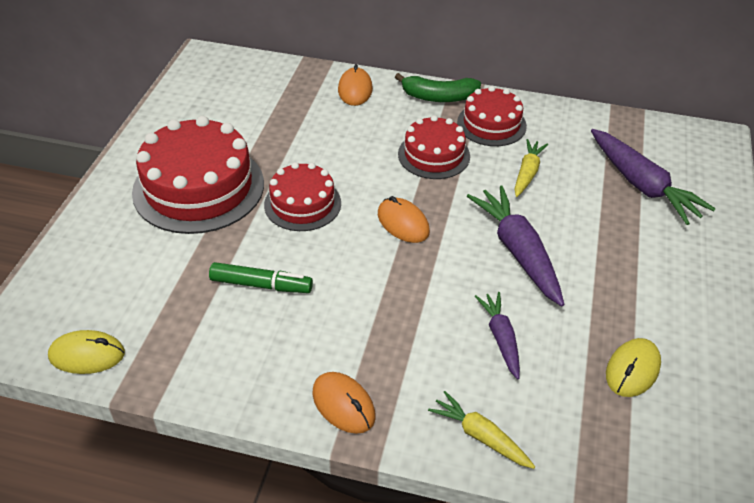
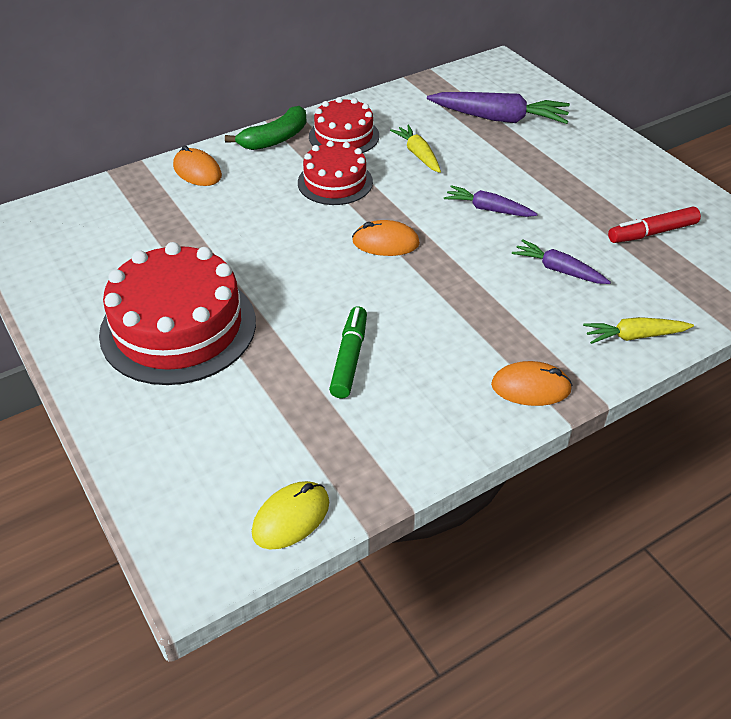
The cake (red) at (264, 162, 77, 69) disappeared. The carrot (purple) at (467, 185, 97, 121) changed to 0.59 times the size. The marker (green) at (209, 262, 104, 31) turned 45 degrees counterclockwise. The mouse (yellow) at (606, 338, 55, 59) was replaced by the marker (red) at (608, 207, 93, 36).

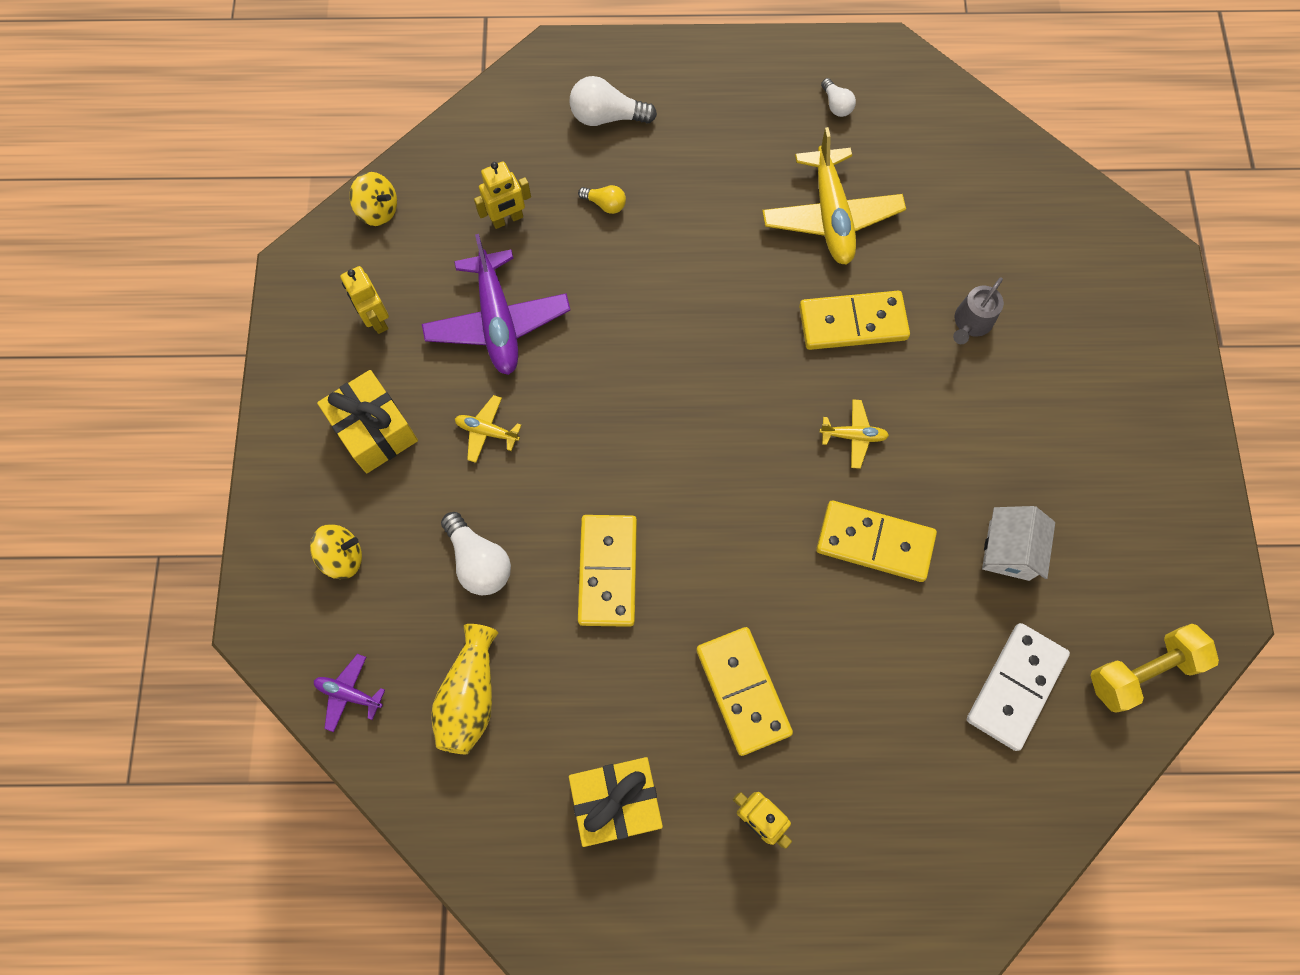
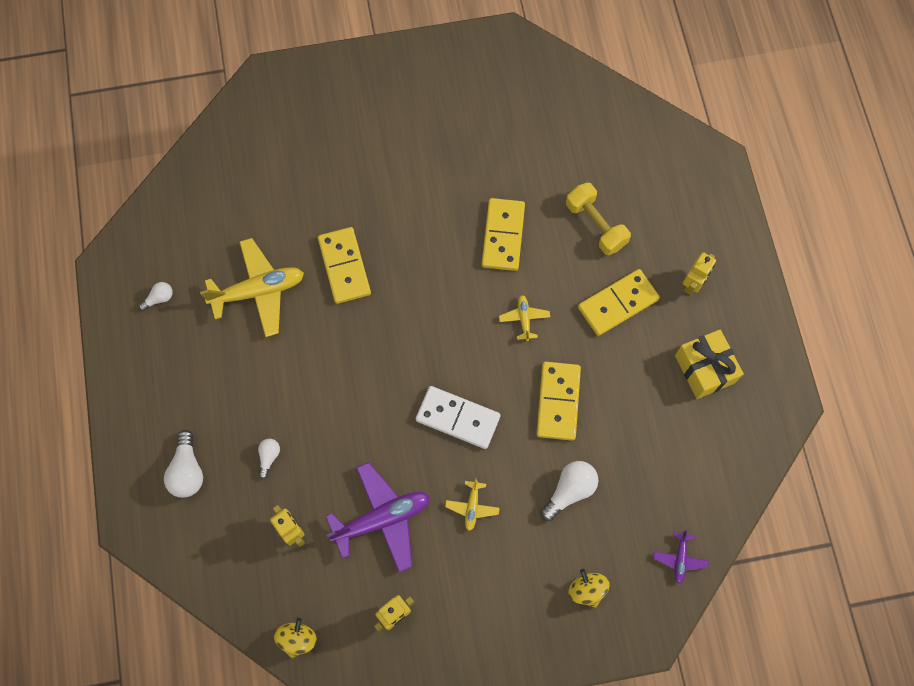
The light bulb (yellow) at (578, 185, 48, 29) became the light bulb (white) at (258, 439, 22, 40). The watering can (grey) at (953, 277, 51, 67) disappeared. The gift (yellow) at (317, 370, 101, 103) disappeared. The plane (yellow) moved from (819, 399, 70, 70) to (499, 295, 51, 46). The house (white) at (982, 506, 73, 75) disappeared. The domino (yellow) at (578, 515, 59, 112) turned 75 degrees counterclockwise. The domino (white) moved from (967, 623, 103, 128) to (416, 386, 84, 63). The vase (yellow) at (431, 624, 67, 130) disappeared. The dumbbell (yellow) moved from (1090, 624, 129, 89) to (566, 182, 65, 73).

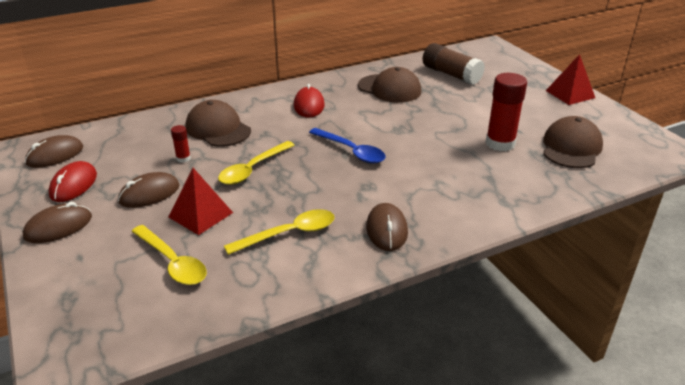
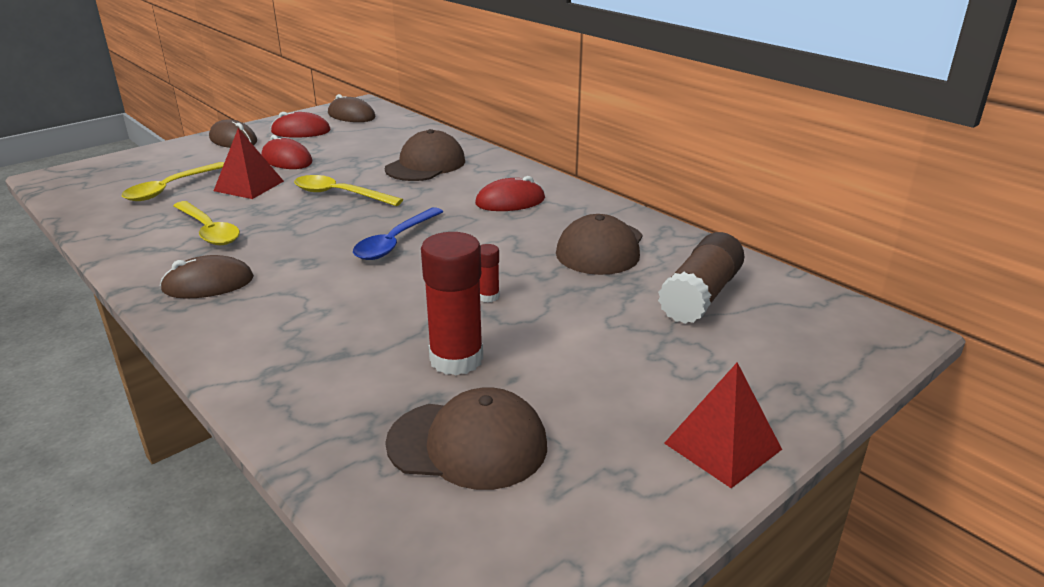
The glue stick (red) moved from (171, 125, 20, 38) to (480, 244, 20, 59). The mouse (brown) at (118, 172, 62, 36) became the mouse (red) at (262, 135, 50, 34).

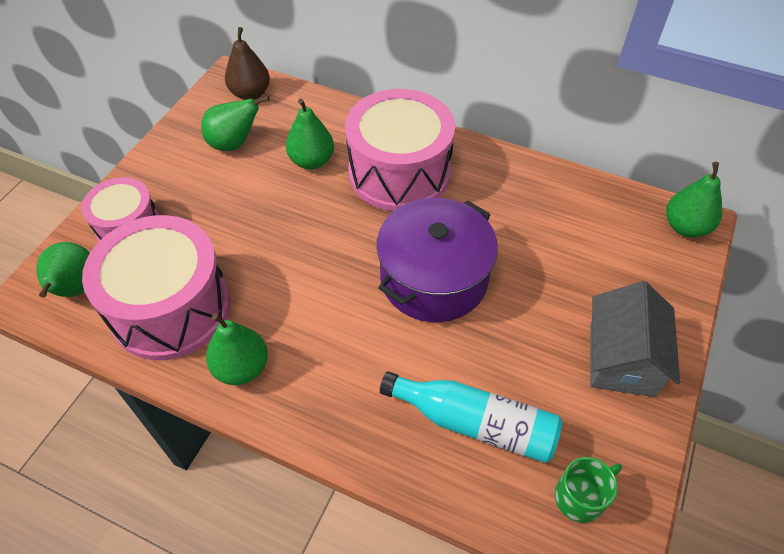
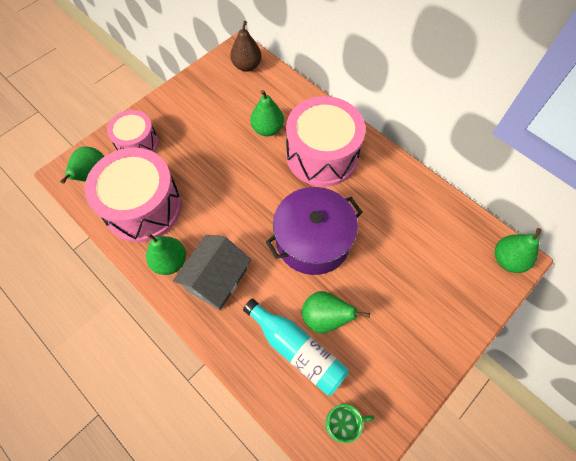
The pear (green) moved from (201, 96, 69, 55) to (302, 291, 68, 42). The house (grey) moved from (590, 281, 90, 116) to (173, 235, 78, 75).

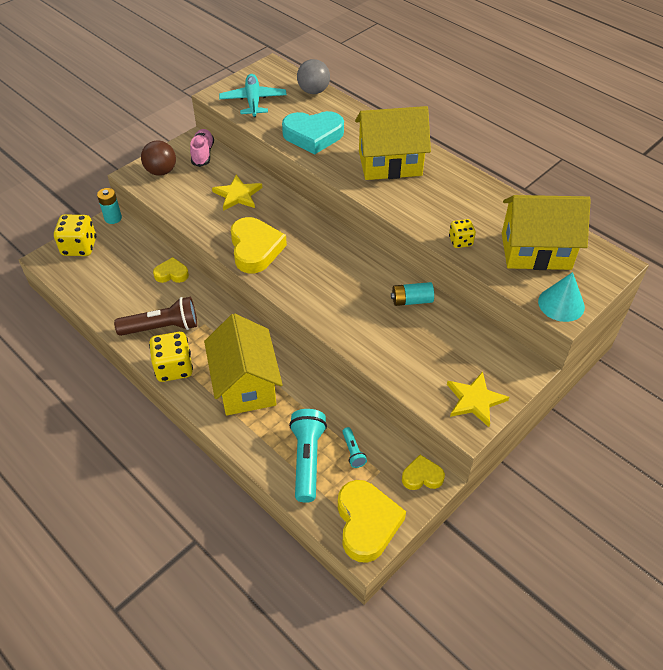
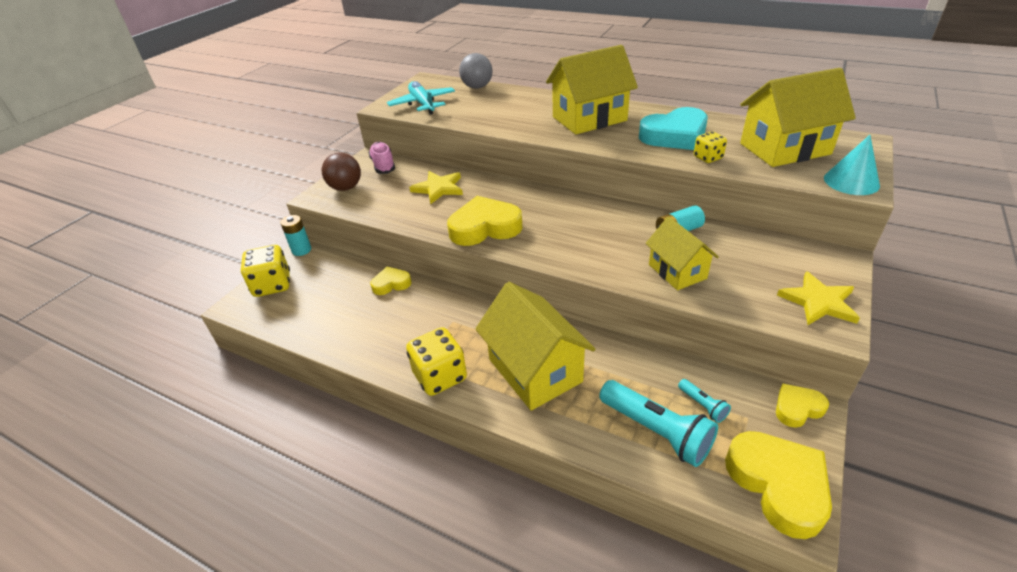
The heart (turquoise) moved from (282, 111, 62, 43) to (639, 107, 69, 43). The heart (yellow) at (231, 217, 56, 56) turned 75 degrees counterclockwise. The flashlight (brown) at (114, 297, 83, 39) disappeared. The flashlight (turquoise) at (289, 409, 38, 94) turned 150 degrees clockwise. The house (yellow) at (646, 217, 73, 73) appeared.

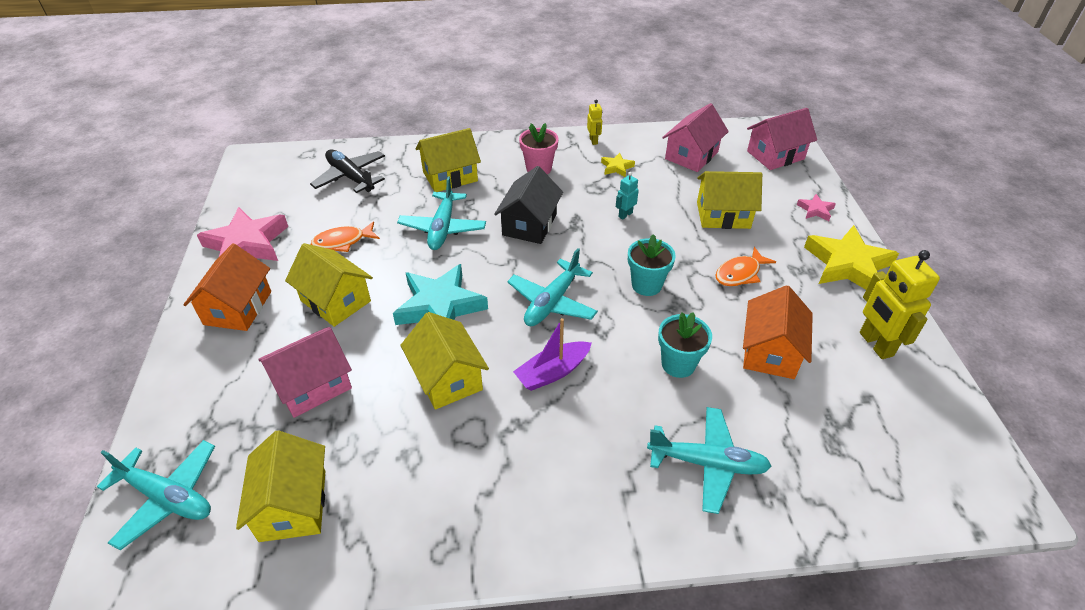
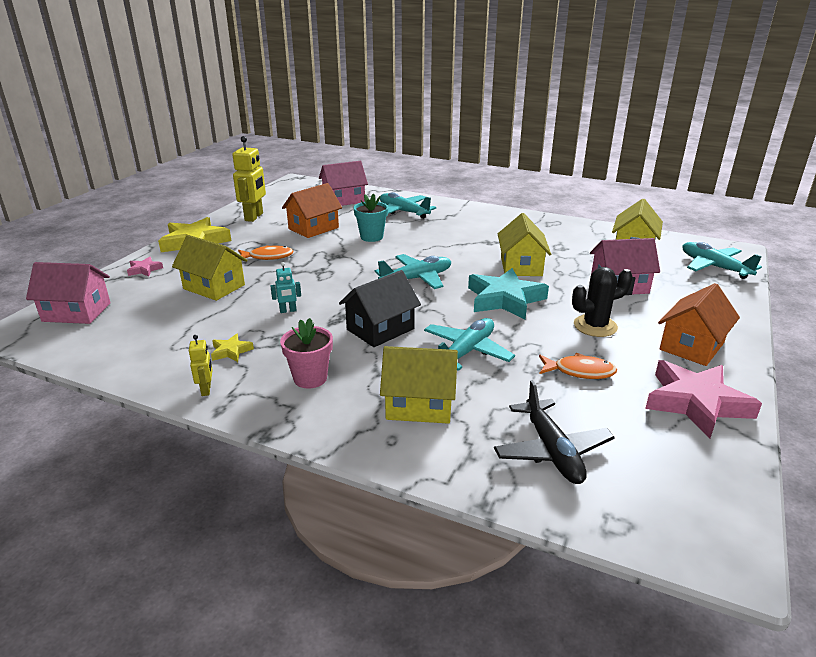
The robot (yellow) at (587, 100, 15, 45) turned 150 degrees clockwise. The house (pink) moved from (662, 103, 67, 69) to (319, 161, 49, 45). The flower pot (turquoise) at (628, 234, 48, 62) disappeared. The house (yellow) at (285, 243, 88, 84) was replaced by the cactus (black) at (572, 267, 61, 70). The boat (purple) at (513, 318, 79, 73) disappeared.

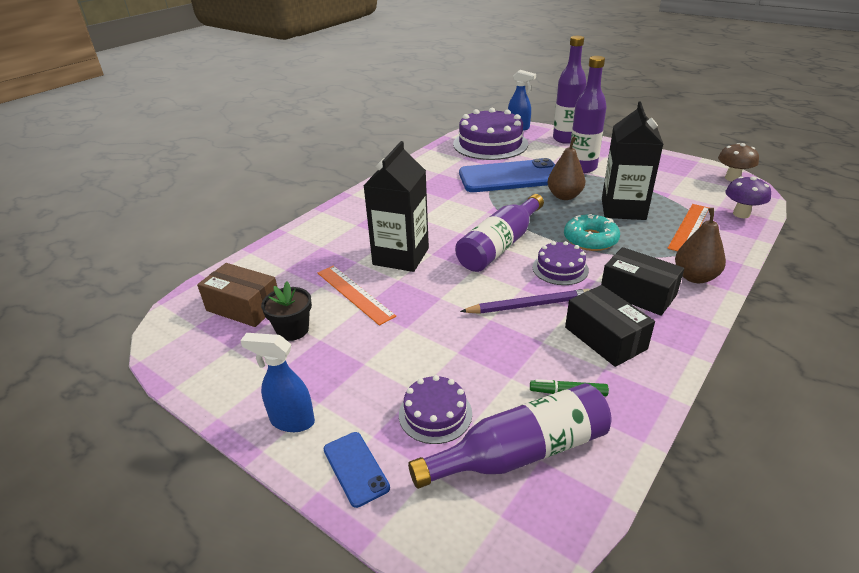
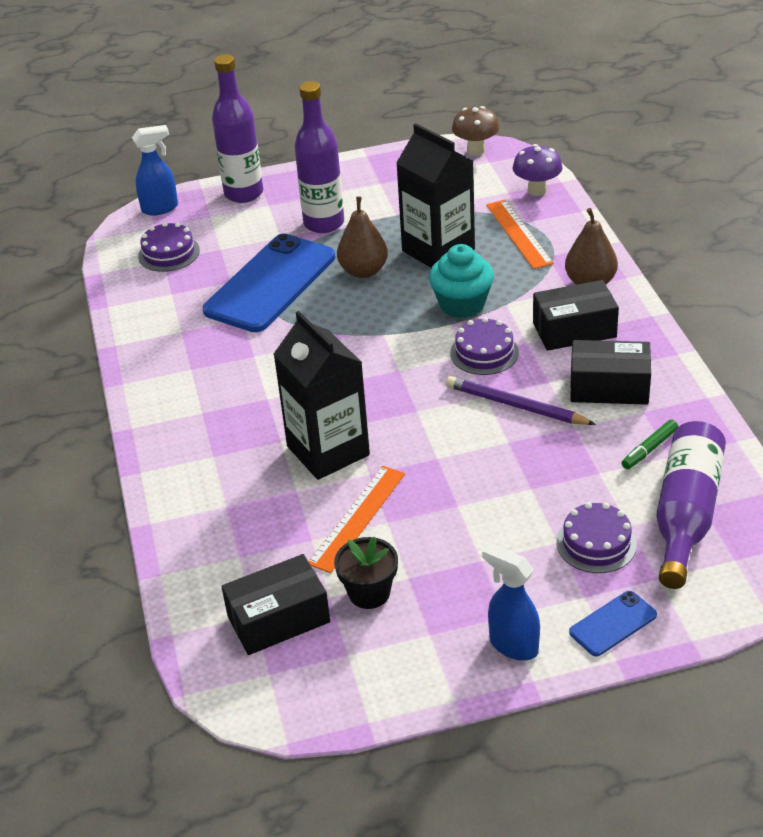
The cake (purple) at (453, 108, 75, 52) changed to 0.51 times the size. The bottle (purple) at (455, 194, 89, 78) disappeared. The donut (turquoise) at (564, 214, 56, 37) was replaced by the cupcake (turquoise) at (429, 244, 65, 74). The box (brown) at (197, 263, 80, 64) became the box (black) at (222, 554, 108, 101). The ruler (orange) at (318, 266, 78, 60) turned 60 degrees counterclockwise. The pencil (purple) at (460, 289, 130, 25) turned 90 degrees counterclockwise. The spray bottle (blue) at (240, 333, 75, 99) turned 75 degrees clockwise. The phone (blue) at (324, 432, 66, 76) turned 45 degrees counterclockwise.

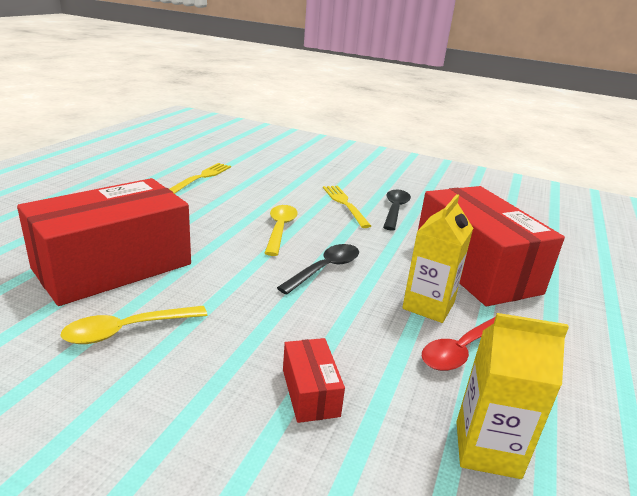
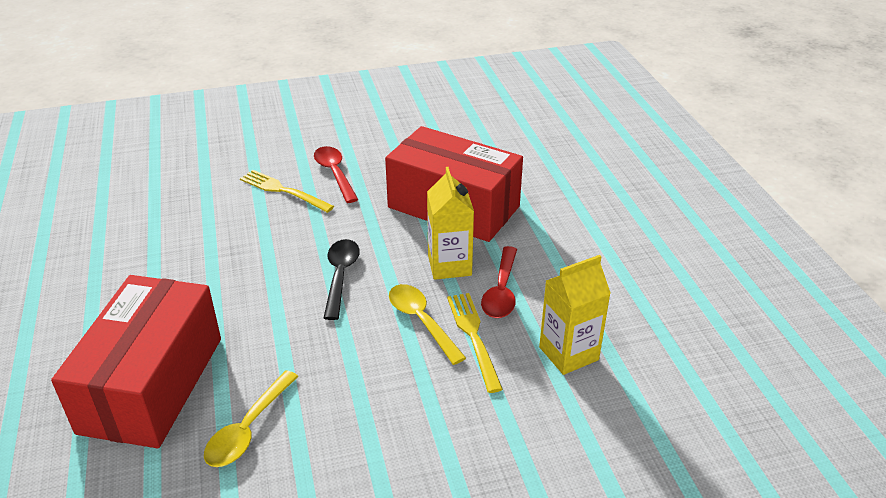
The fork (yellow) moved from (170, 163, 61, 31) to (447, 293, 56, 100). The spoon (black) at (383, 190, 28, 40) became the spoon (red) at (314, 146, 44, 57). The spoon (yellow) moved from (265, 205, 32, 51) to (389, 284, 77, 81). The box (red) at (283, 338, 62, 85) disappeared.

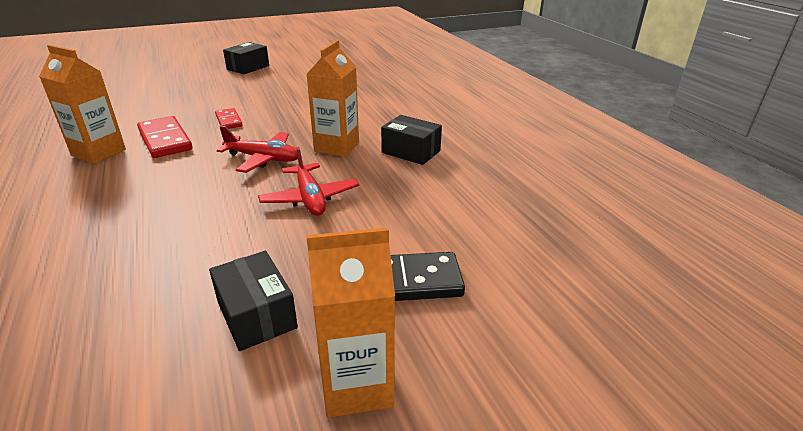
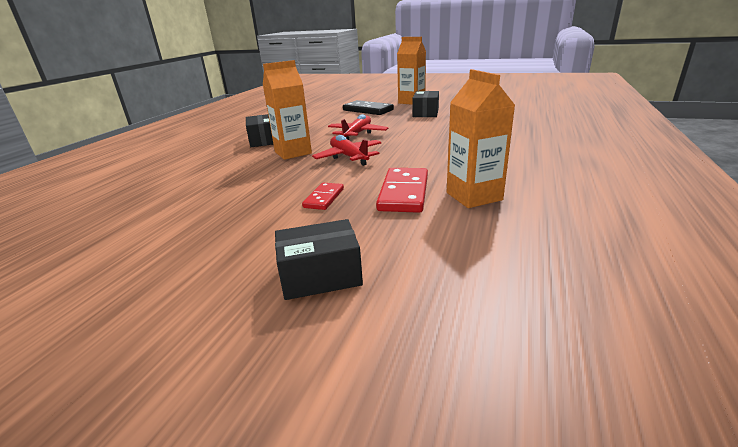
The box (black) moved from (223, 42, 46, 32) to (275, 219, 88, 81).

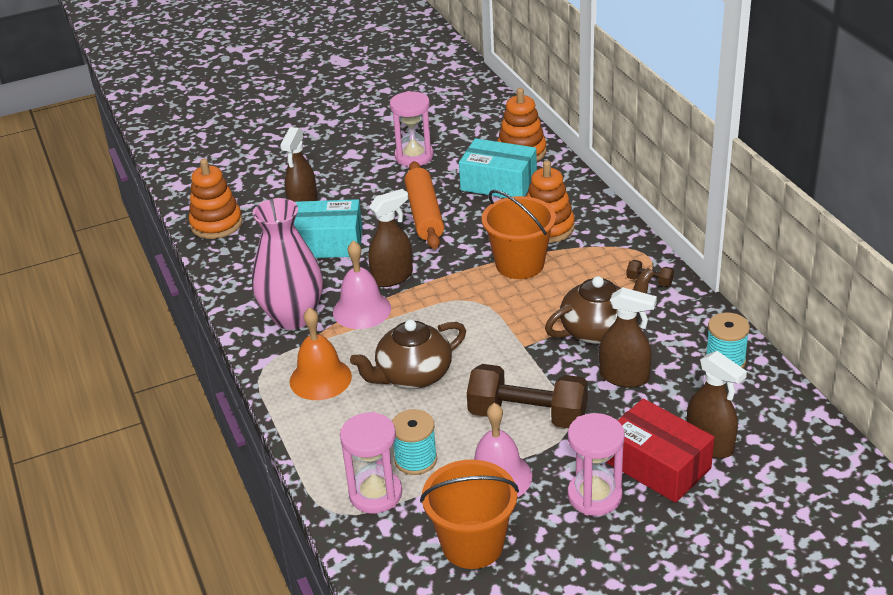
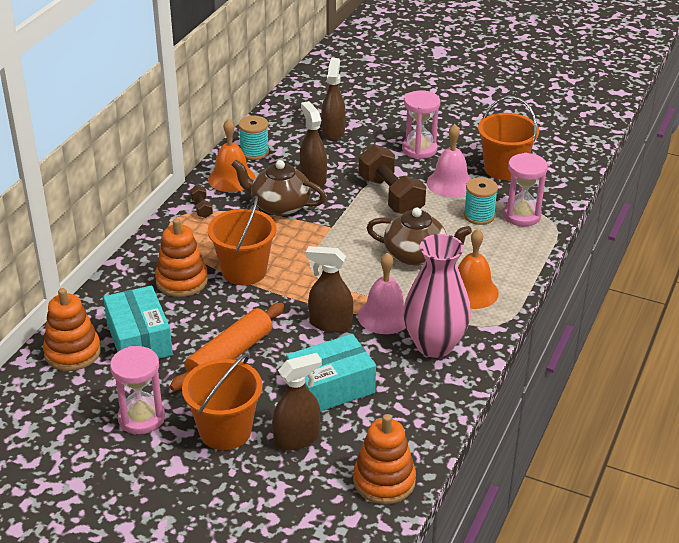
The box (turquoise) at (294, 199, 68, 59) turned 75 degrees counterclockwise. The box (red) at (606, 398, 109, 105) disappeared. The bell (orange) at (208, 119, 47, 73) appeared. The bucket (orange) at (182, 353, 81, 97) appeared.

